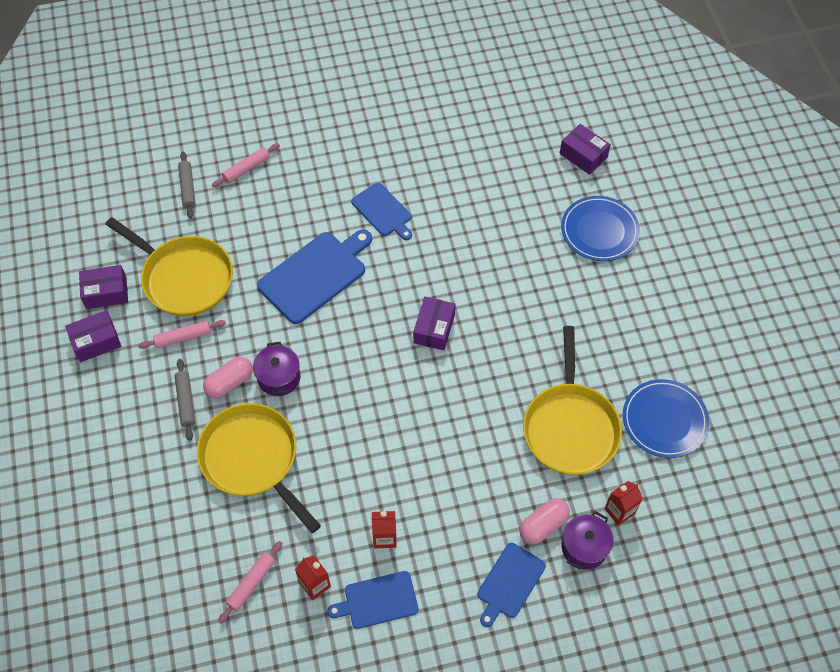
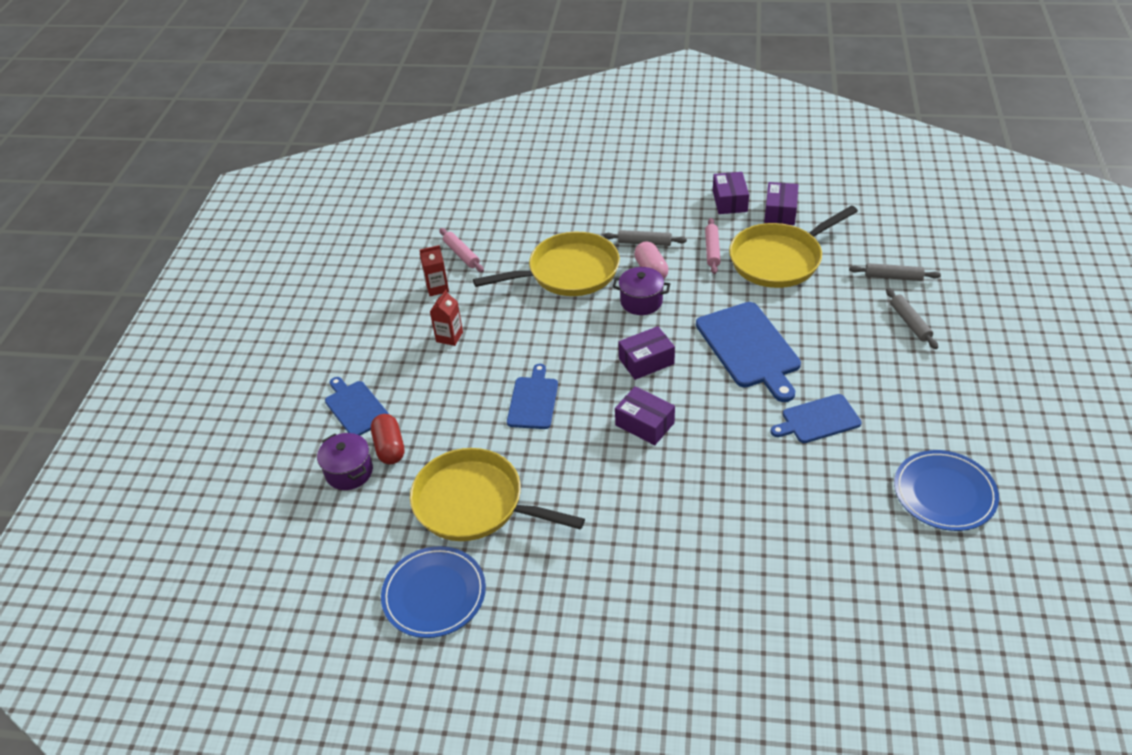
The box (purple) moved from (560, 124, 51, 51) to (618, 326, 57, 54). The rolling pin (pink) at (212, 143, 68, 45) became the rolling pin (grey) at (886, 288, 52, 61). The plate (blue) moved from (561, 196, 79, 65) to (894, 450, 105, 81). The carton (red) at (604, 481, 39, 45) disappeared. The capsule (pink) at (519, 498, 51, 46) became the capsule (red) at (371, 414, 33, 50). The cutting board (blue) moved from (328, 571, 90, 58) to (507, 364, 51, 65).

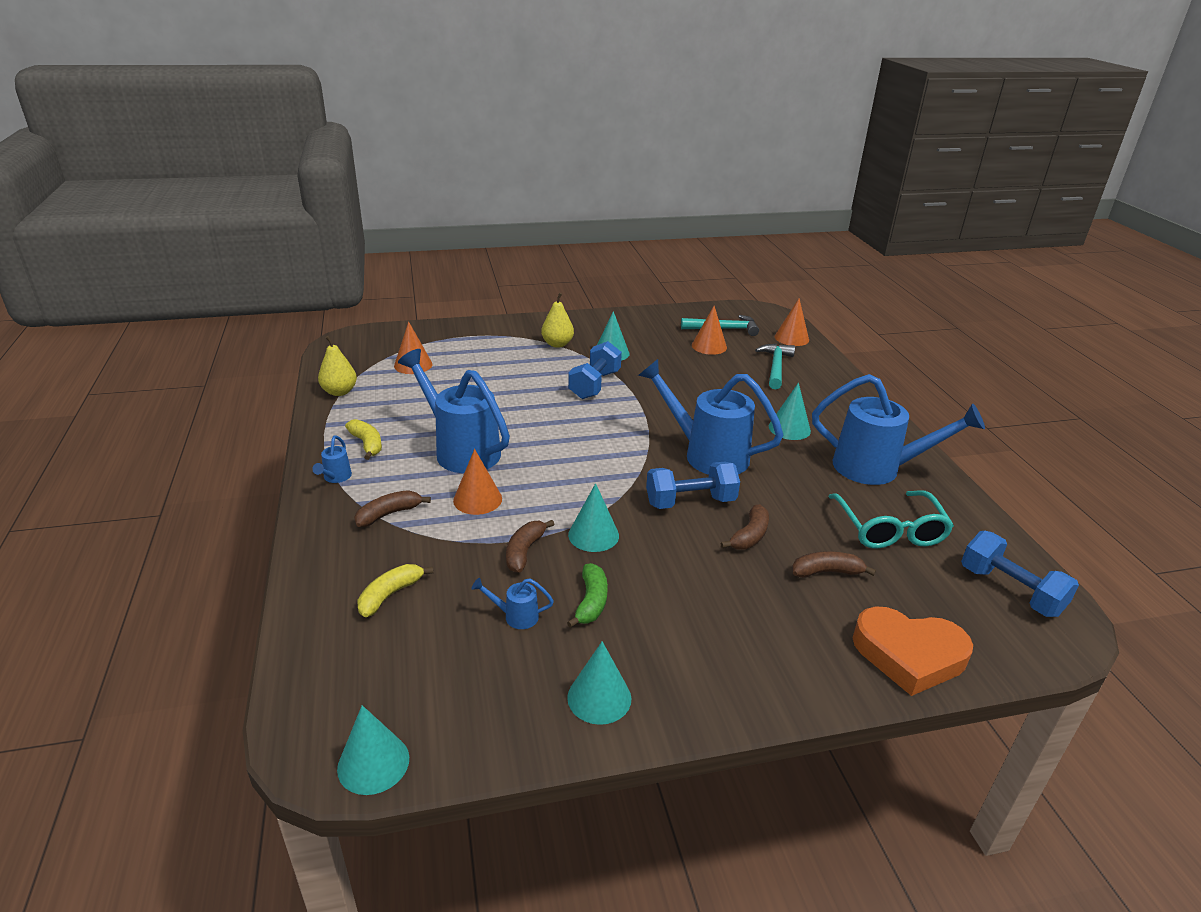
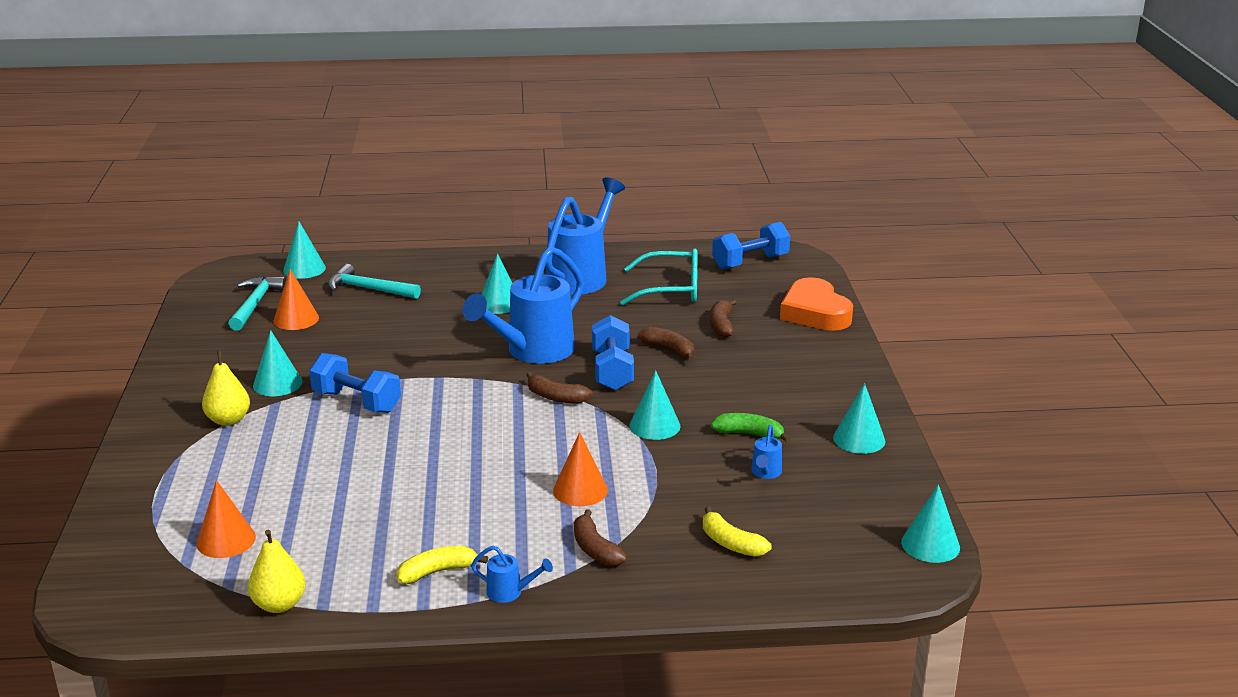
The cone (orange) at (775, 299, 34, 47) became the cone (turquoise) at (283, 222, 43, 57). The watering can (blue) at (398, 349, 112, 124) disappeared. The banana (brown) moved from (506, 520, 49, 53) to (526, 372, 66, 31). The heart (orange) at (852, 607, 121, 89) turned 135 degrees clockwise.

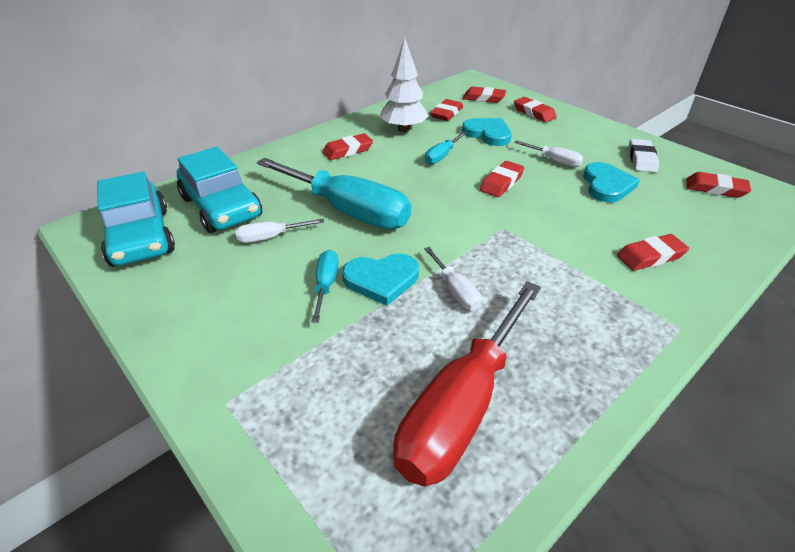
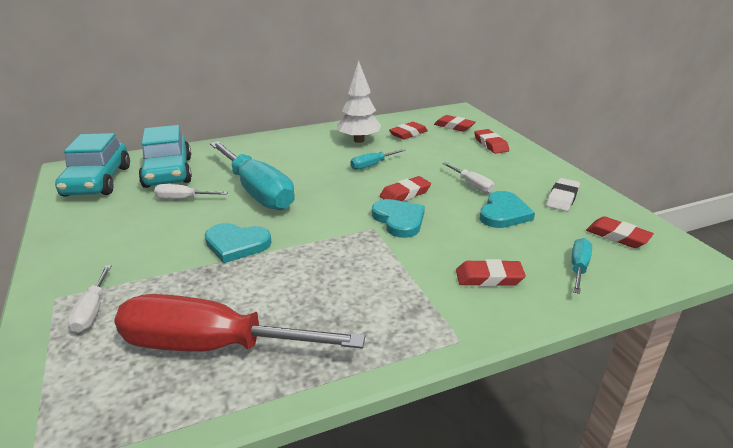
The heart (turquoise) moved from (462, 118, 50, 28) to (372, 199, 53, 39). The eraser (red) at (322, 133, 51, 27) disappeared. The screwdriver (white) moved from (424, 247, 57, 64) to (67, 265, 45, 68). The screwdriver (turquoise) moved from (311, 250, 28, 73) to (571, 238, 21, 56). The screwdriver (red) at (393, 281, 148, 206) turned 45 degrees clockwise.

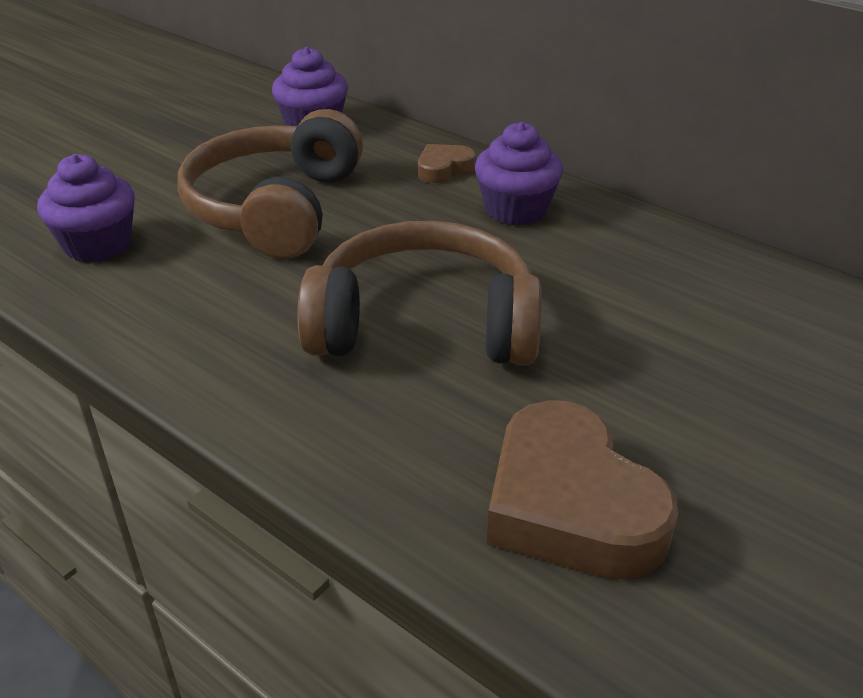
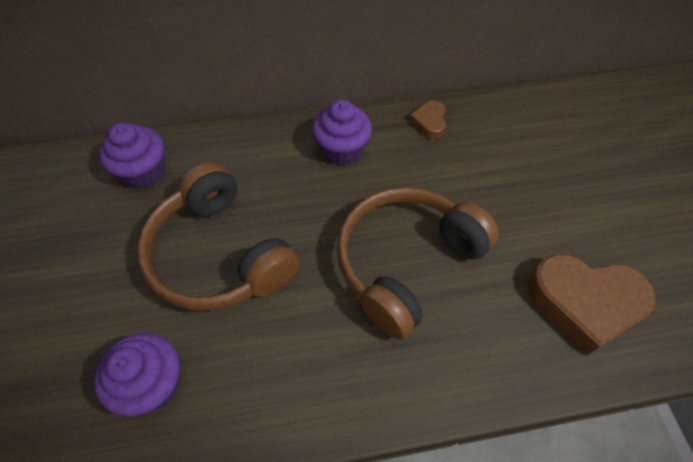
The heart (brown) moved from (418, 144, 57, 39) to (409, 101, 37, 38).

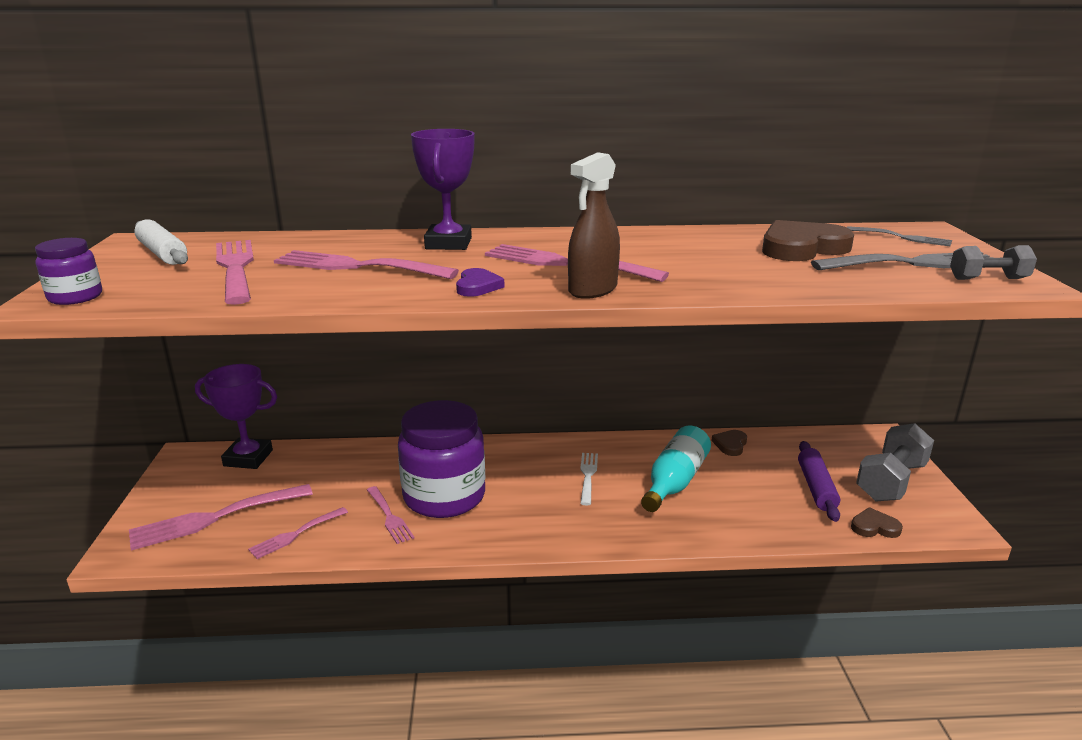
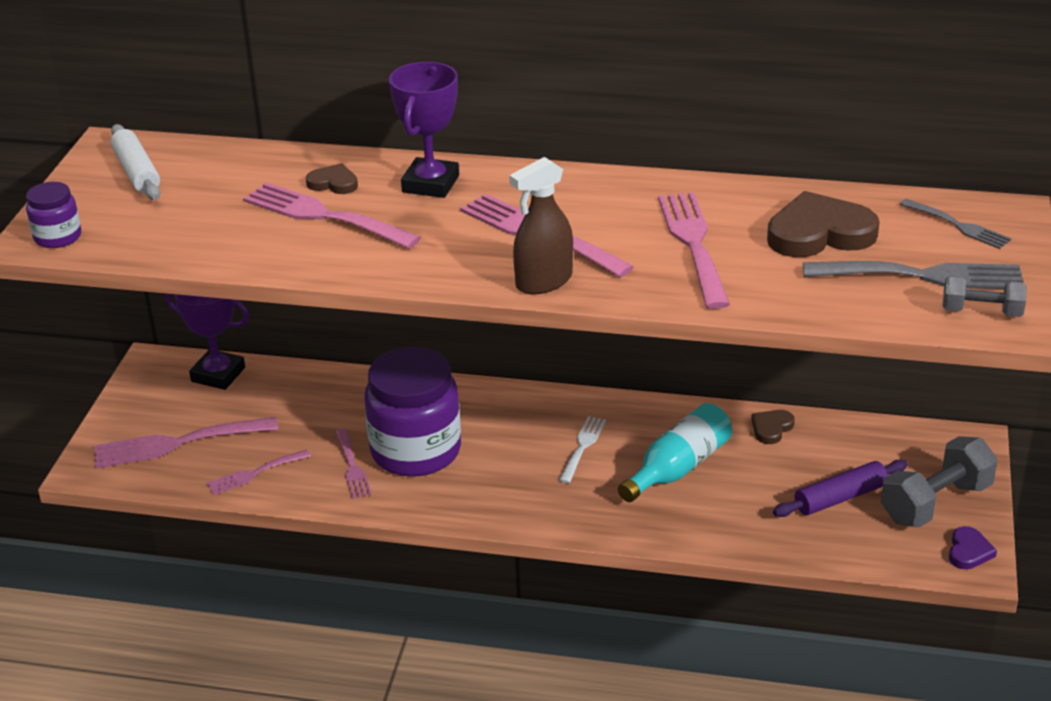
The fork (pink) moved from (216, 240, 38, 65) to (658, 192, 72, 117). The heart (purple) moved from (456, 268, 48, 29) to (949, 526, 48, 43). The rolling pin (purple) at (798, 441, 42, 81) turned 45 degrees clockwise. The heart (brown) moved from (851, 507, 52, 31) to (306, 163, 52, 31).

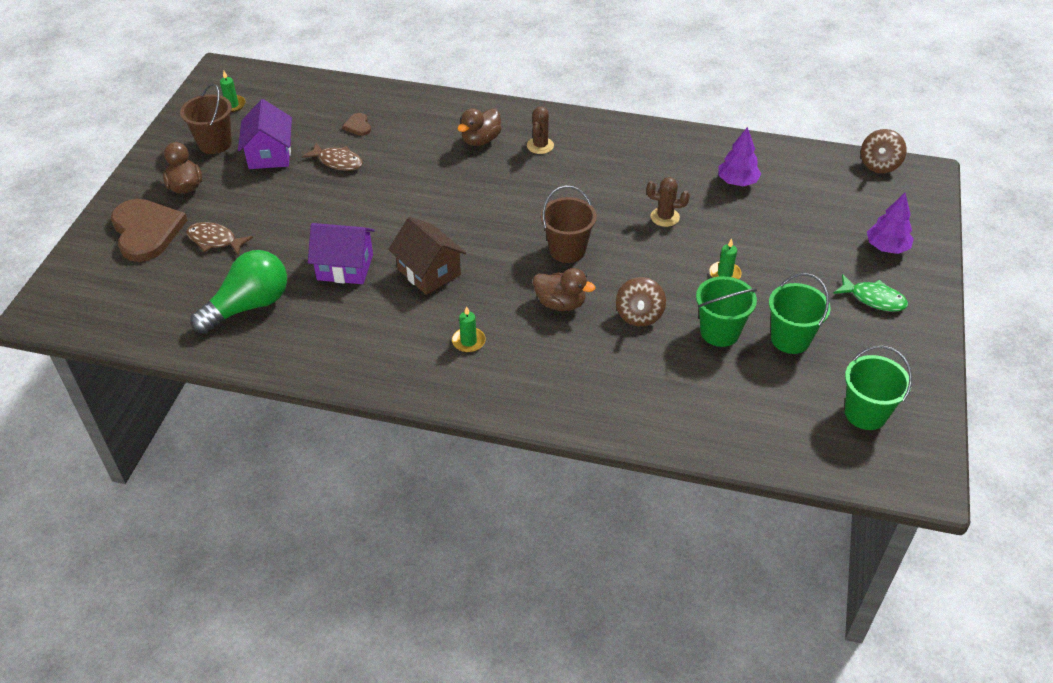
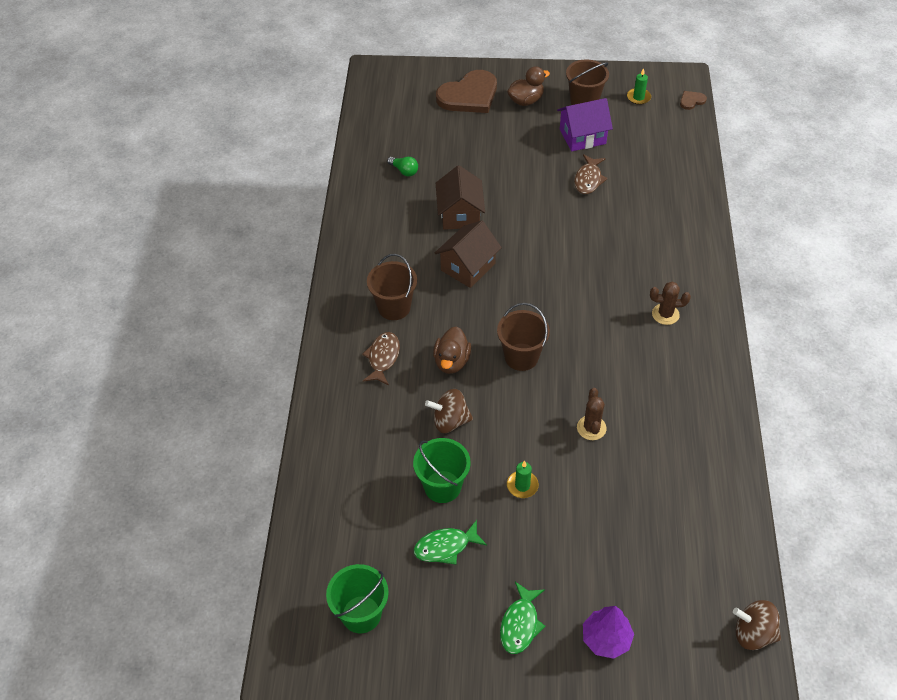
The duck (brown) at (458, 108, 44, 38) disappeared. The heart (brown) moved from (342, 113, 29, 23) to (680, 91, 27, 19). The tree (purple) at (718, 127, 43, 59) disappeared. The fish (brown) moved from (186, 222, 67, 33) to (362, 332, 38, 53). The house (purple) at (308, 223, 67, 61) became the house (brown) at (436, 165, 49, 65). The light bulb (green) at (190, 250, 97, 84) changed to 0.44 times the size. The bucket (green) at (769, 273, 61, 81) was replaced by the fish (green) at (414, 520, 73, 45). The candle (green) at (452, 306, 34, 47) was replaced by the bucket (brown) at (367, 254, 50, 66).

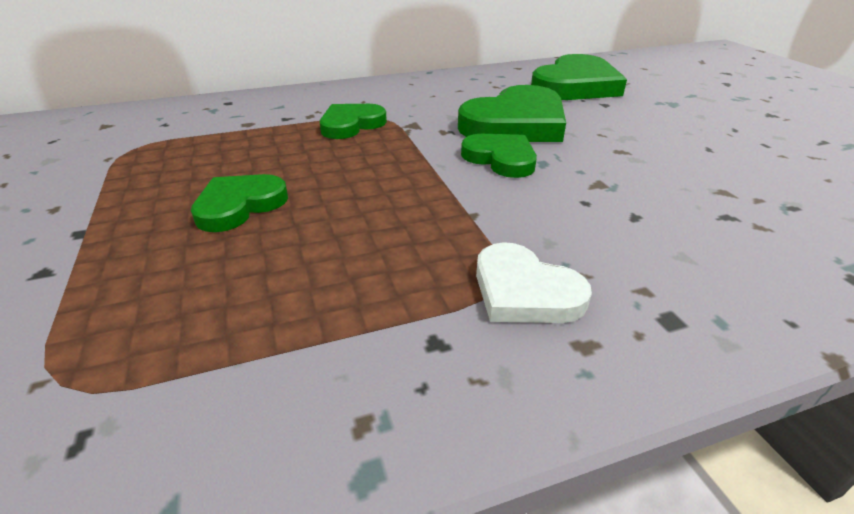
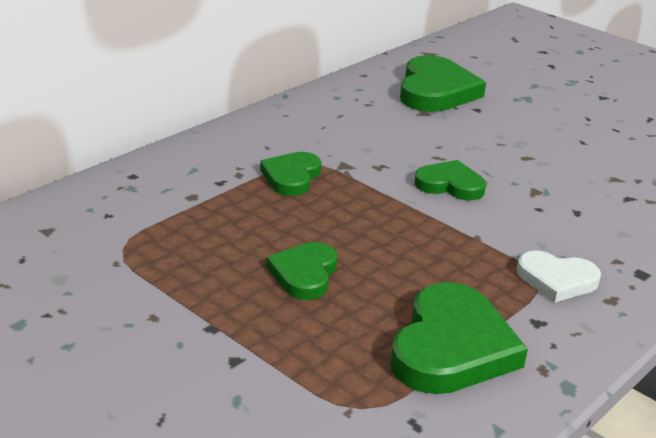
The heart (green) moved from (458, 85, 108, 57) to (390, 282, 138, 112).

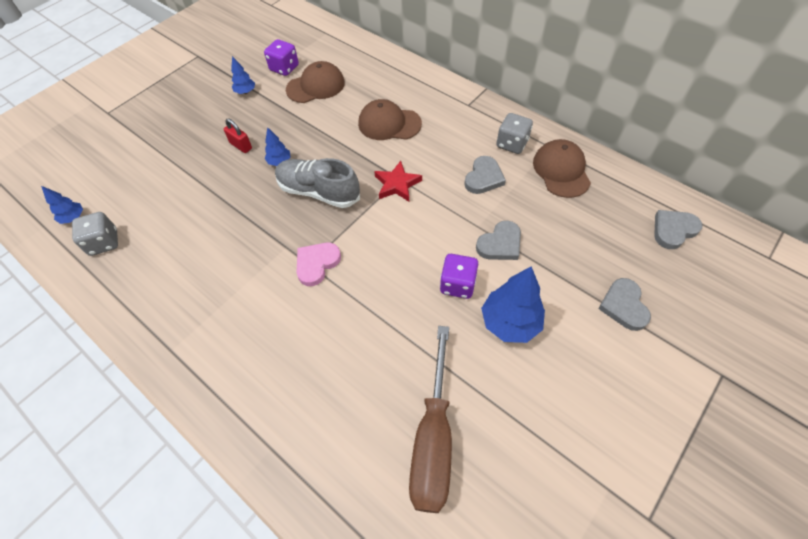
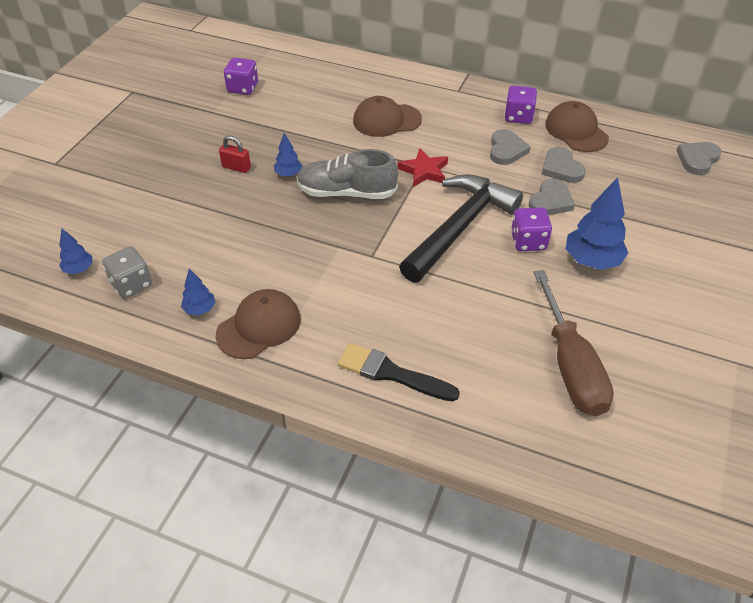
The tree (blue) moved from (231, 56, 24, 38) to (181, 268, 35, 47). The cap (brown) moved from (286, 61, 59, 42) to (216, 289, 85, 70). The dice (grey) at (497, 113, 36, 41) became the dice (purple) at (504, 85, 33, 39). The heart (pink) at (297, 243, 44, 43) disappeared. The heart (grey) moved from (598, 278, 53, 53) to (542, 147, 44, 36). The hammer (black) at (399, 174, 124, 109) appeared. The brush (black) at (338, 343, 122, 59) appeared.

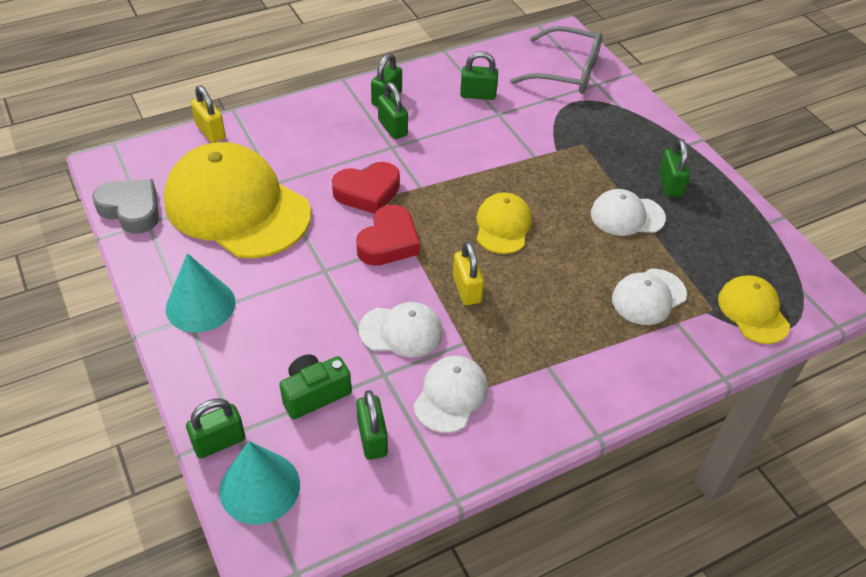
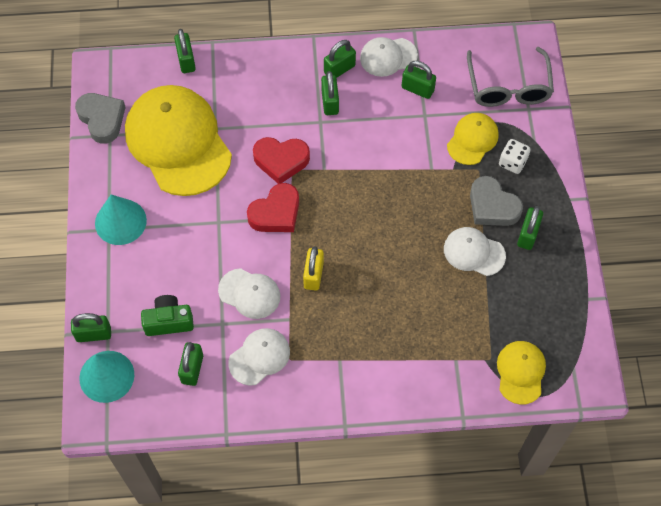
The glasses (grey) at (510, 26, 92, 68) turned 45 degrees clockwise. The padlock (yellow) at (191, 85, 35, 58) became the padlock (green) at (174, 29, 22, 44). The cap (yellow) moved from (477, 193, 55, 61) to (447, 113, 52, 52). The cap (white) moved from (612, 269, 75, 56) to (360, 37, 58, 40). The dice (white) at (499, 139, 32, 35) appeared. The heart (grey) at (470, 176, 53, 50) appeared.

